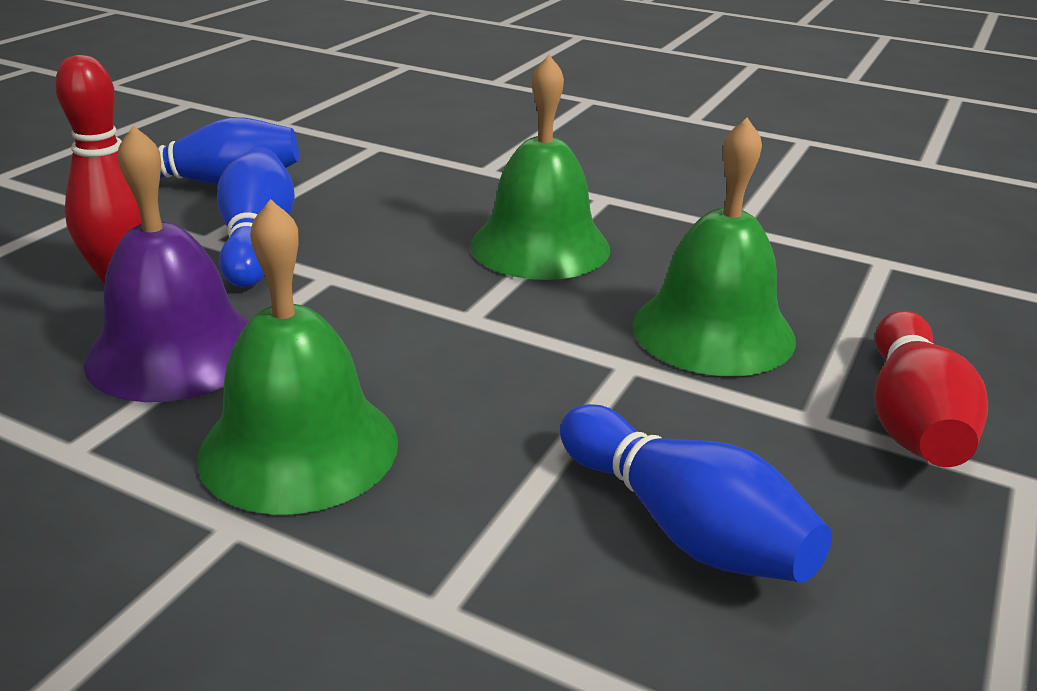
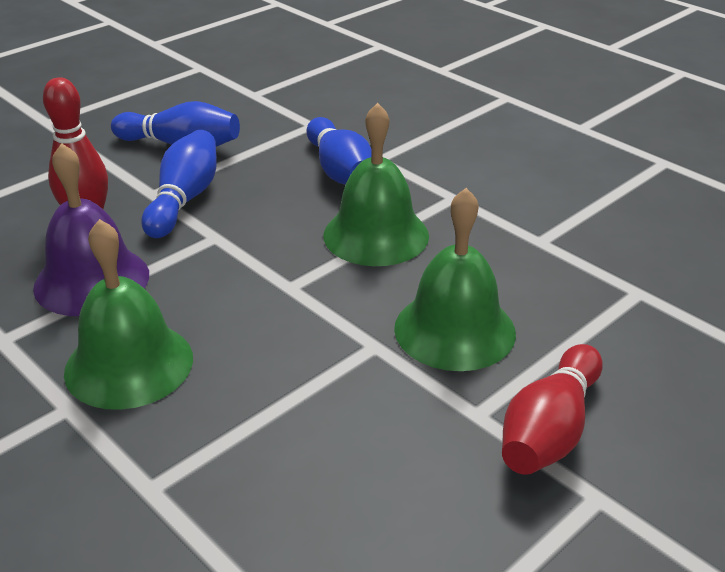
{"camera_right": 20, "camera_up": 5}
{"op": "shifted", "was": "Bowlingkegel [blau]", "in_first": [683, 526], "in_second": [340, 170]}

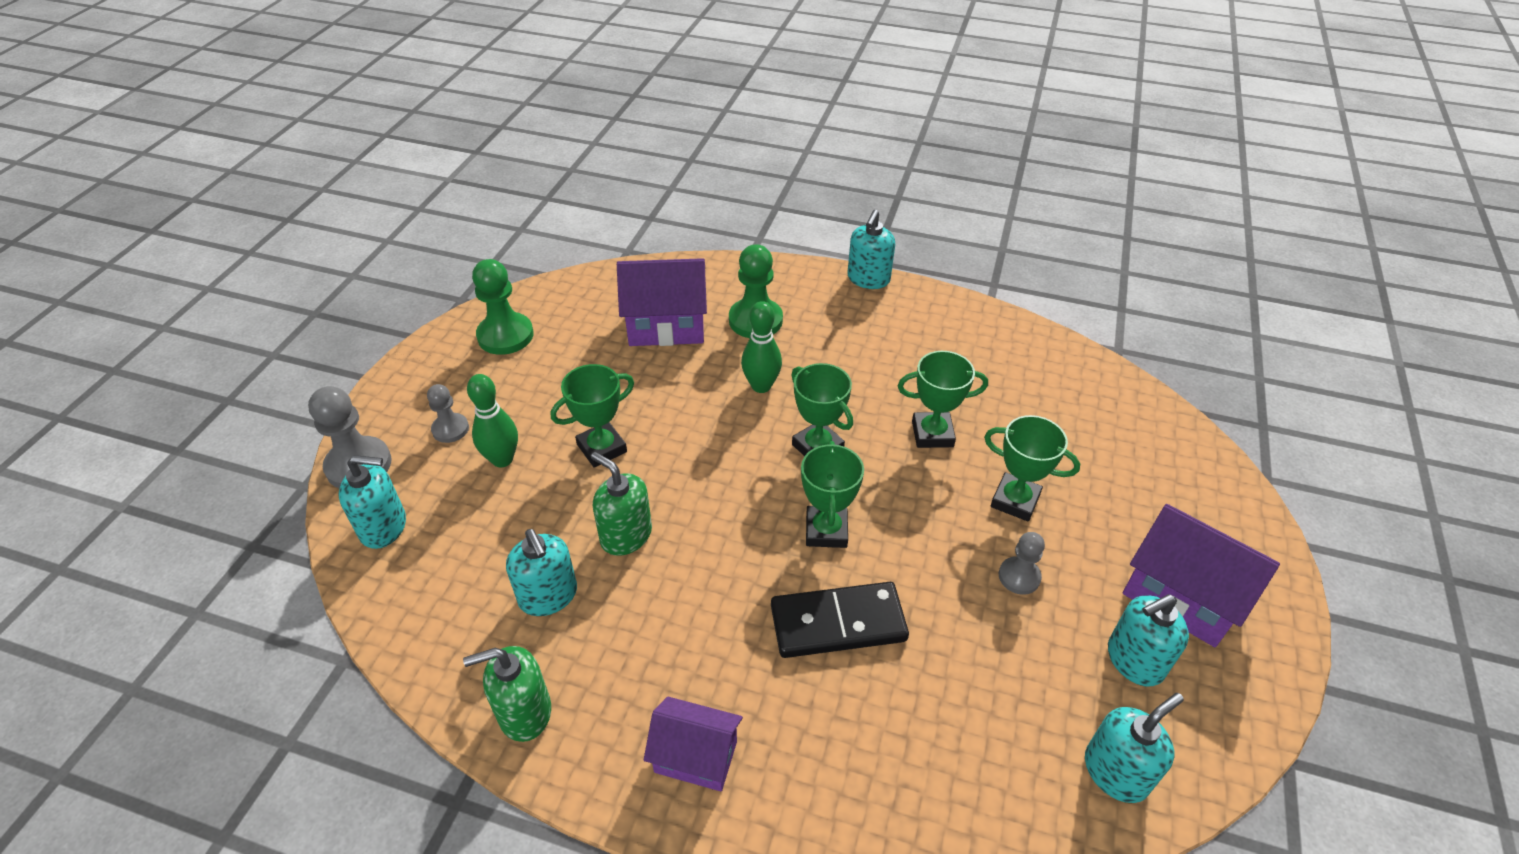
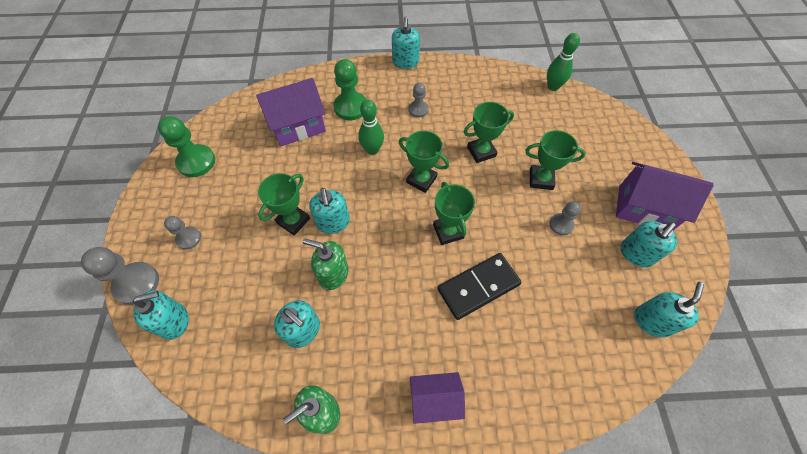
{"camera_right": -20, "camera_up": 15}
{"op": "new", "now": "Seifenspender [türkis]", "in_second": [333, 222]}
{"op": "new", "now": "Bauer [grau]", "in_second": [418, 109]}
{"op": "shifted", "was": "Bowlingkegel [grün]", "in_first": [502, 459], "in_second": [553, 87]}

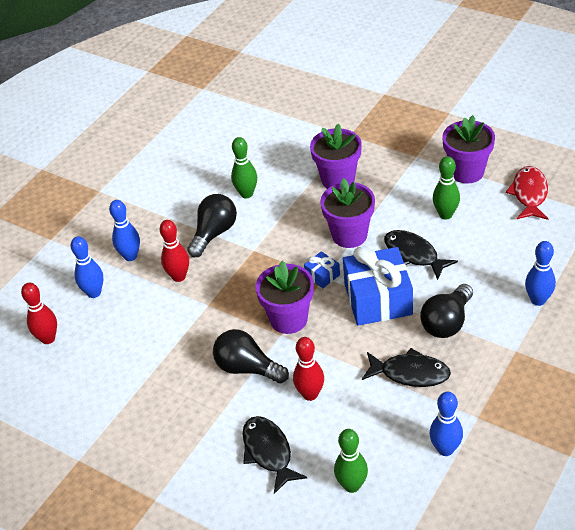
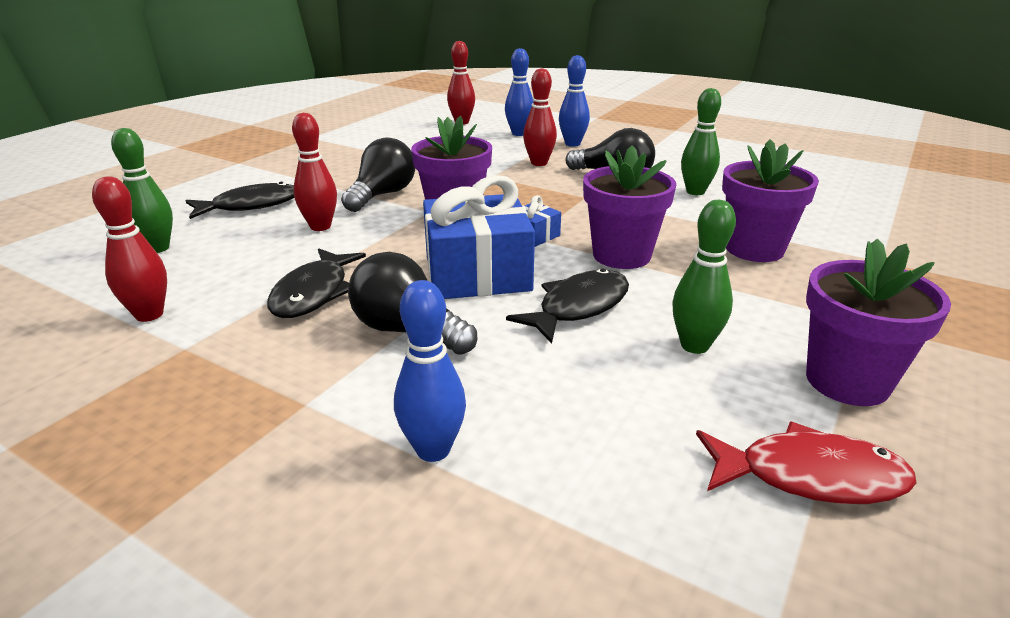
{"camera_right": 85, "camera_up": -15}
{"op": "repainted", "was": "Bowlingkegel [blau]", "now": "Bowlingkegel [rot]", "in_first": [445, 449], "in_second": [149, 315]}

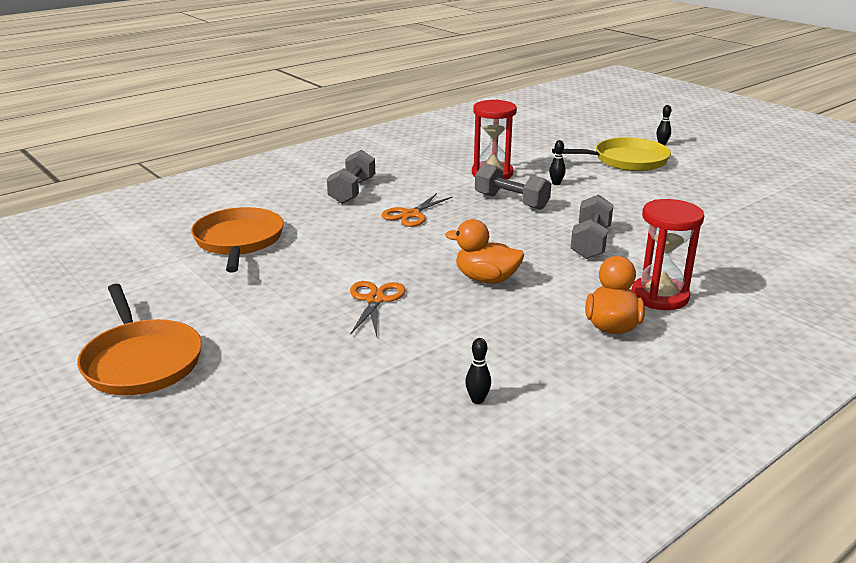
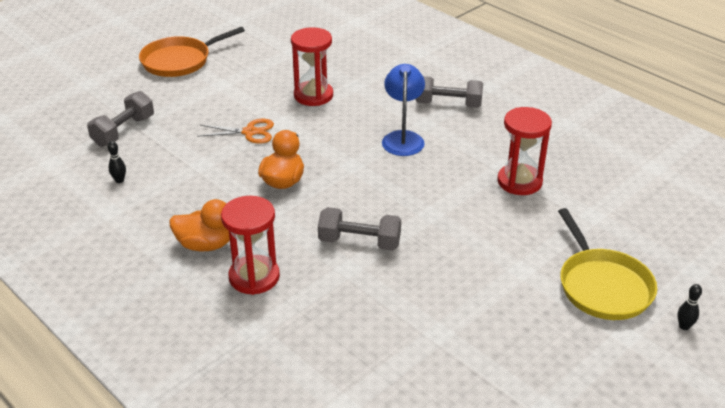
{"camera_right": 85, "camera_up": 10}
{"op": "gone", "was": "Pfanne [orange]", "in_first": [238, 241]}
{"op": "gone", "was": "Bowlingkegel [schwarz]", "in_first": [556, 183]}
{"op": "new", "now": "Sanduhr [rot]", "in_second": [313, 95]}
{"op": "shifted", "was": "Hantel [grau]", "in_first": [511, 201], "in_second": [123, 131]}
{"op": "swapped", "was": "Schere [orange]", "now": "Lampe [blau]", "in_first": [411, 214], "in_second": [403, 138]}

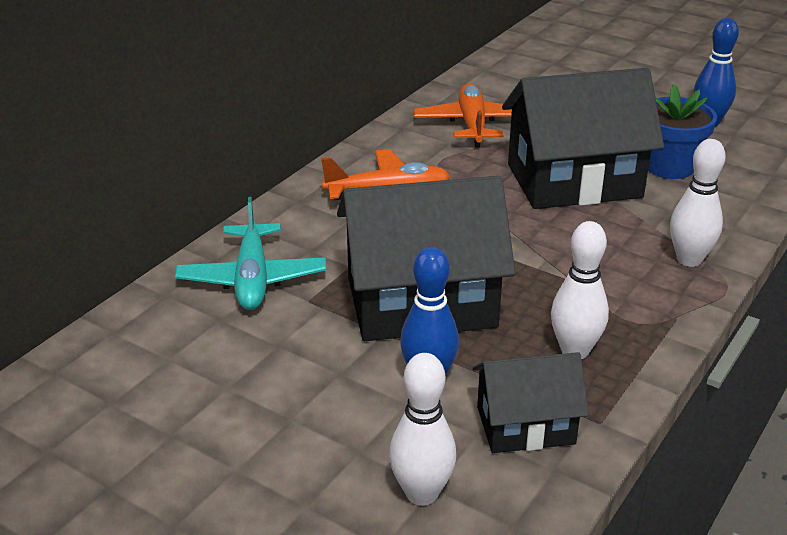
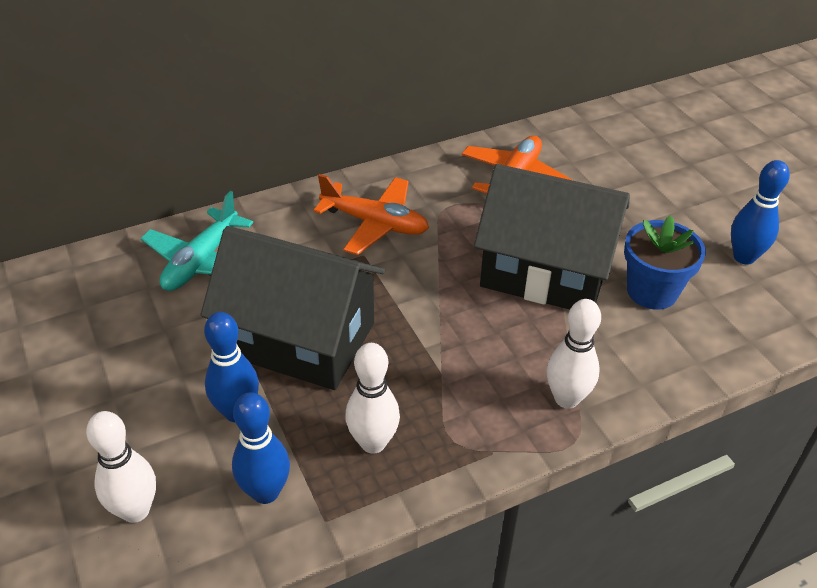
{"camera_right": 30, "camera_up": 10}
{"op": "swapped", "was": "Haus [schwarz]", "now": "Bowlingkegel [blau]", "in_first": [525, 425], "in_second": [265, 492]}

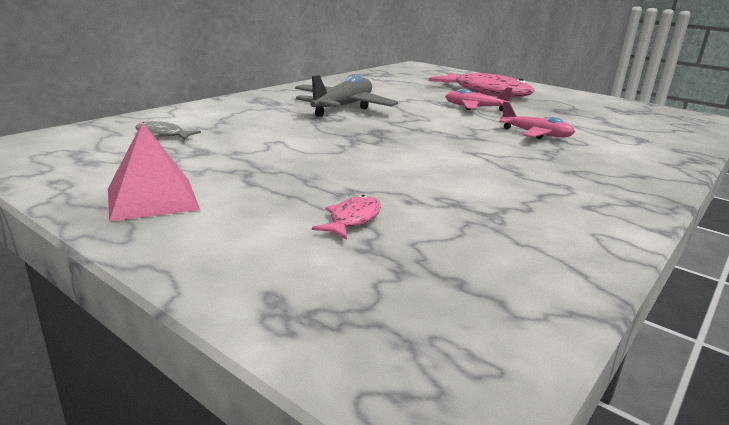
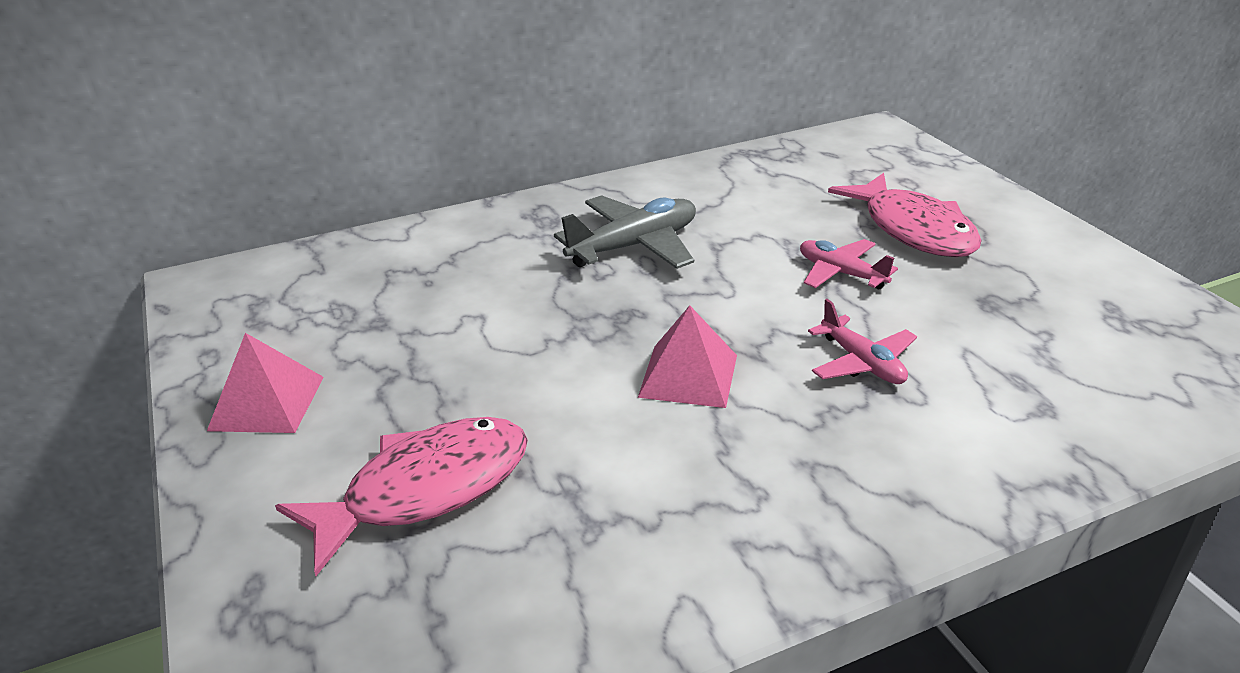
{"camera_right": 30, "camera_up": 10}
{"op": "gone", "was": "Fisch [grau]", "in_first": [163, 135]}
{"op": "new", "now": "Pyramide [rosa]", "in_second": [688, 375]}
{"op": "scaled", "was": "Fisch [rosa]", "in_first": [352, 219], "in_second": [425, 490], "ratio": 2.31}

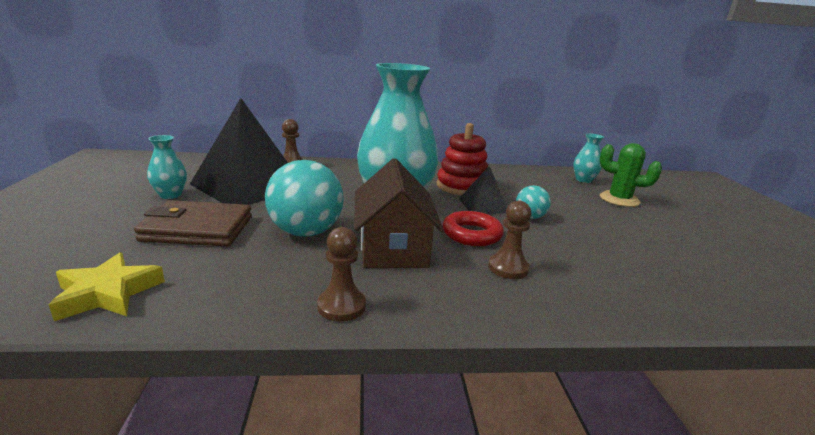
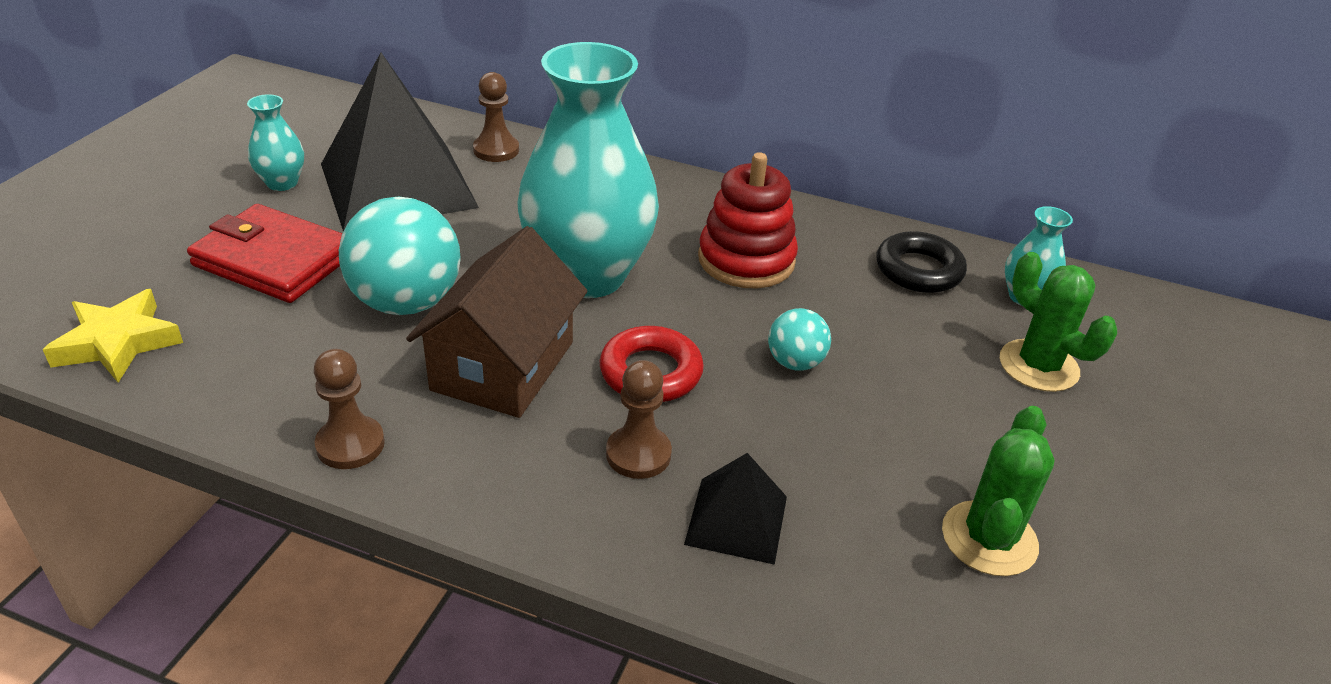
{"camera_right": 25, "camera_up": 15}
{"op": "new", "now": "Ring [schwarz]", "in_second": [918, 270]}
{"op": "new", "now": "Kaktus [grün]", "in_second": [989, 538]}
{"op": "shifted", "was": "Pyramide [schwarz]", "in_first": [483, 205], "in_second": [736, 520]}
{"op": "repainted", "was": "Geldbörse [braun]", "now": "Geldbörse [rot]", "in_first": [198, 229], "in_second": [274, 260]}

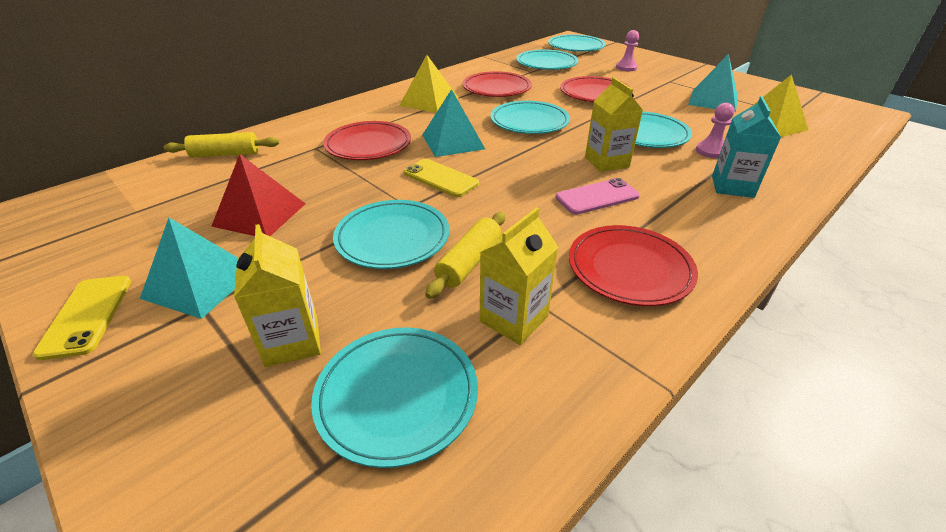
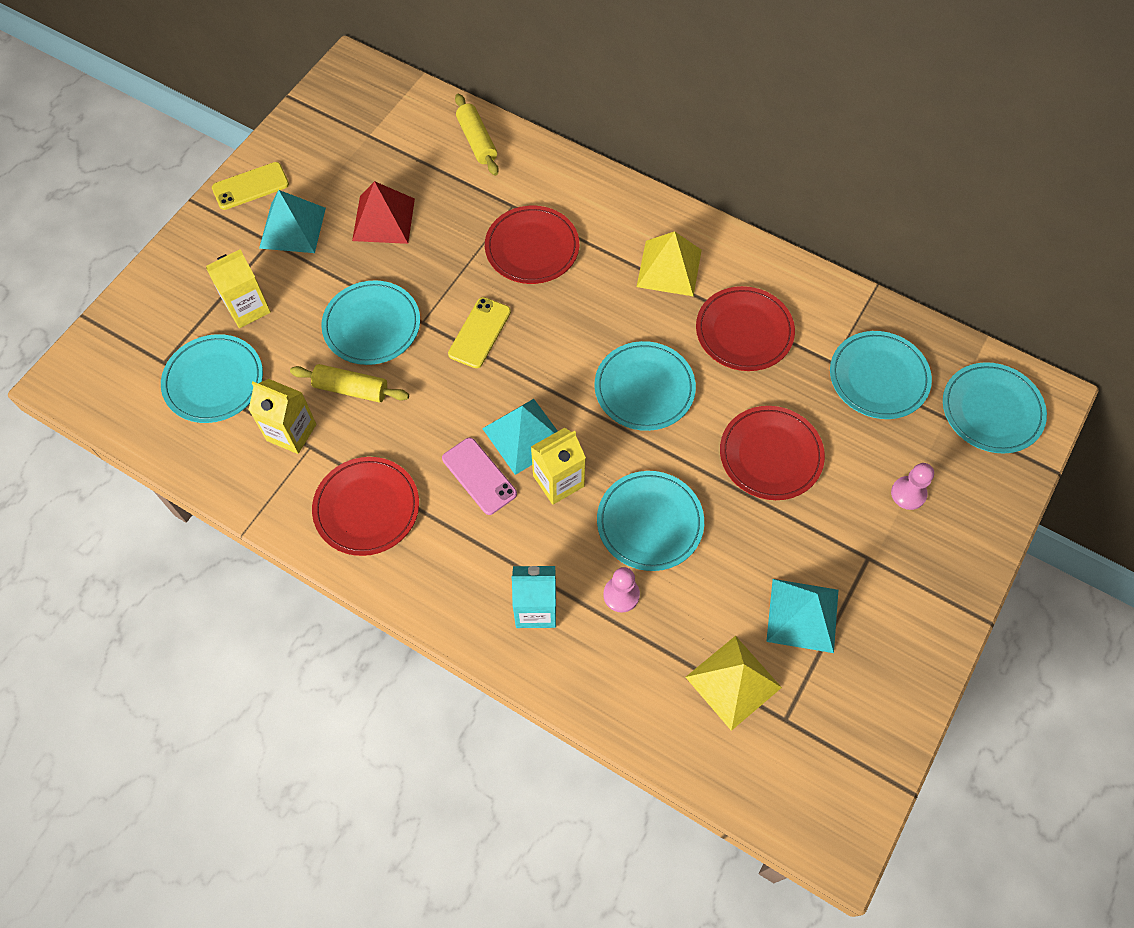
{"camera_right": 75, "camera_up": 25}
{"op": "shifted", "was": "Pyramide [türkis]", "in_first": [453, 142], "in_second": [524, 436]}

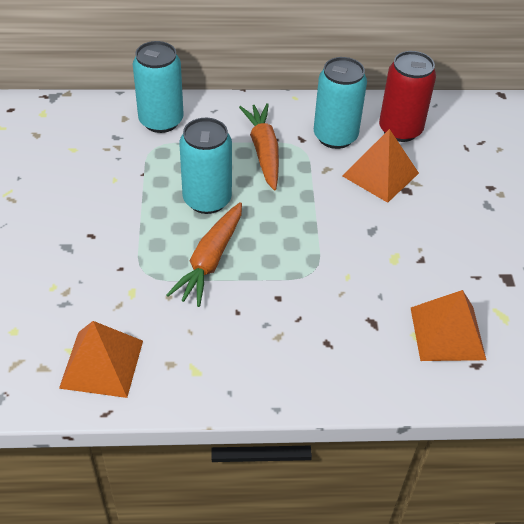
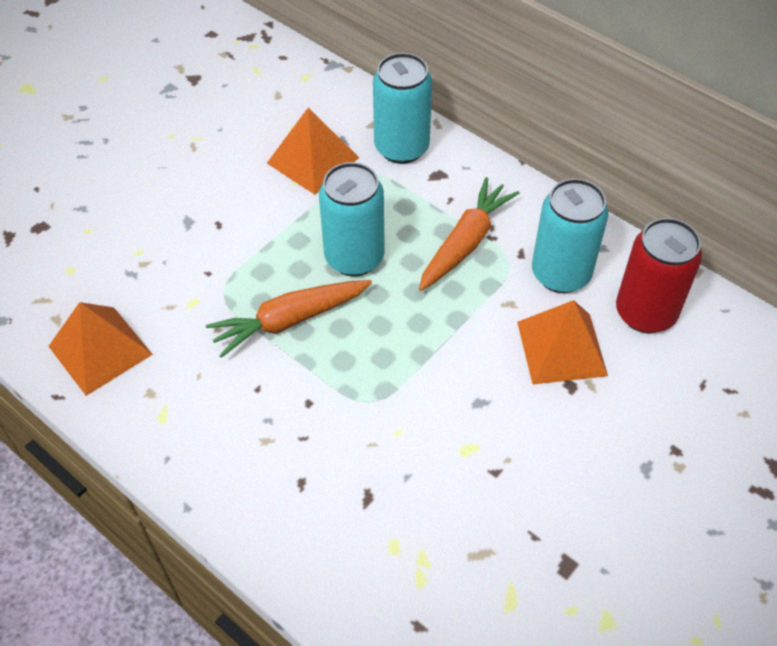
{"camera_right": 45, "camera_up": 5}
{"op": "shifted", "was": "Pyramide [orange]", "in_first": [447, 333], "in_second": [313, 160]}

